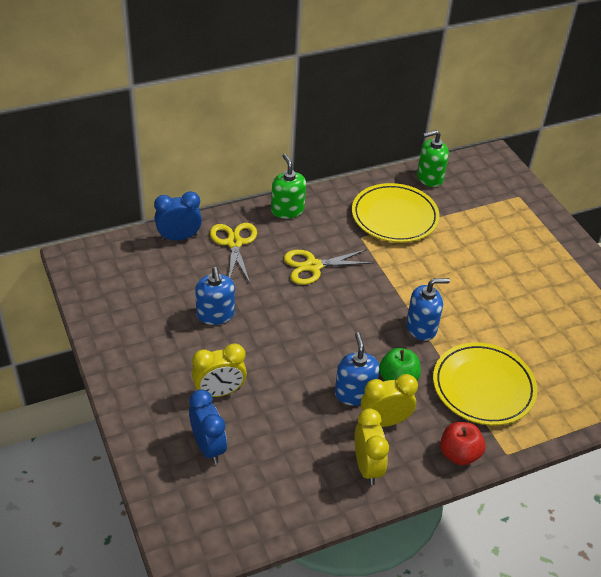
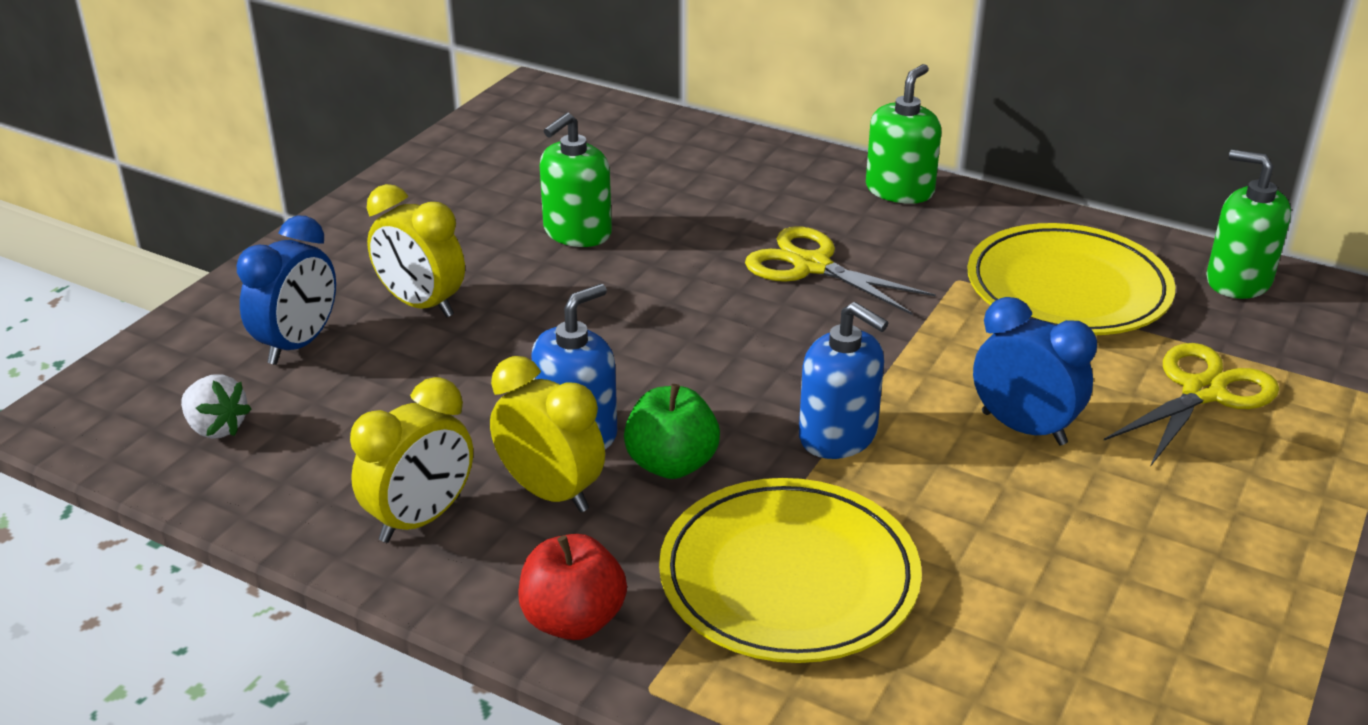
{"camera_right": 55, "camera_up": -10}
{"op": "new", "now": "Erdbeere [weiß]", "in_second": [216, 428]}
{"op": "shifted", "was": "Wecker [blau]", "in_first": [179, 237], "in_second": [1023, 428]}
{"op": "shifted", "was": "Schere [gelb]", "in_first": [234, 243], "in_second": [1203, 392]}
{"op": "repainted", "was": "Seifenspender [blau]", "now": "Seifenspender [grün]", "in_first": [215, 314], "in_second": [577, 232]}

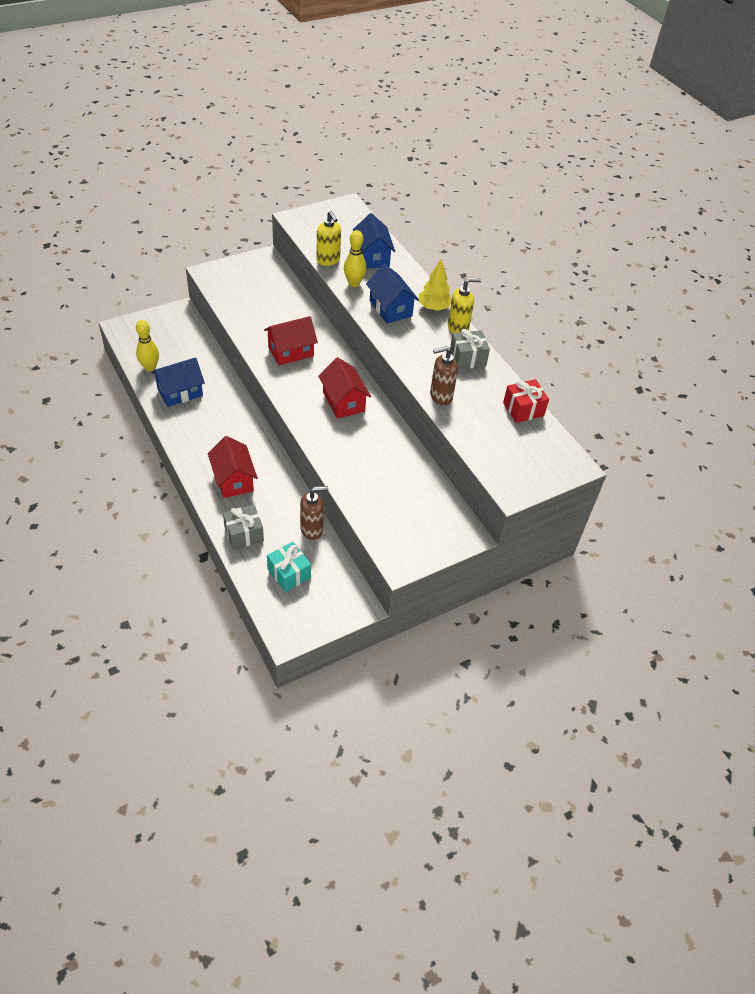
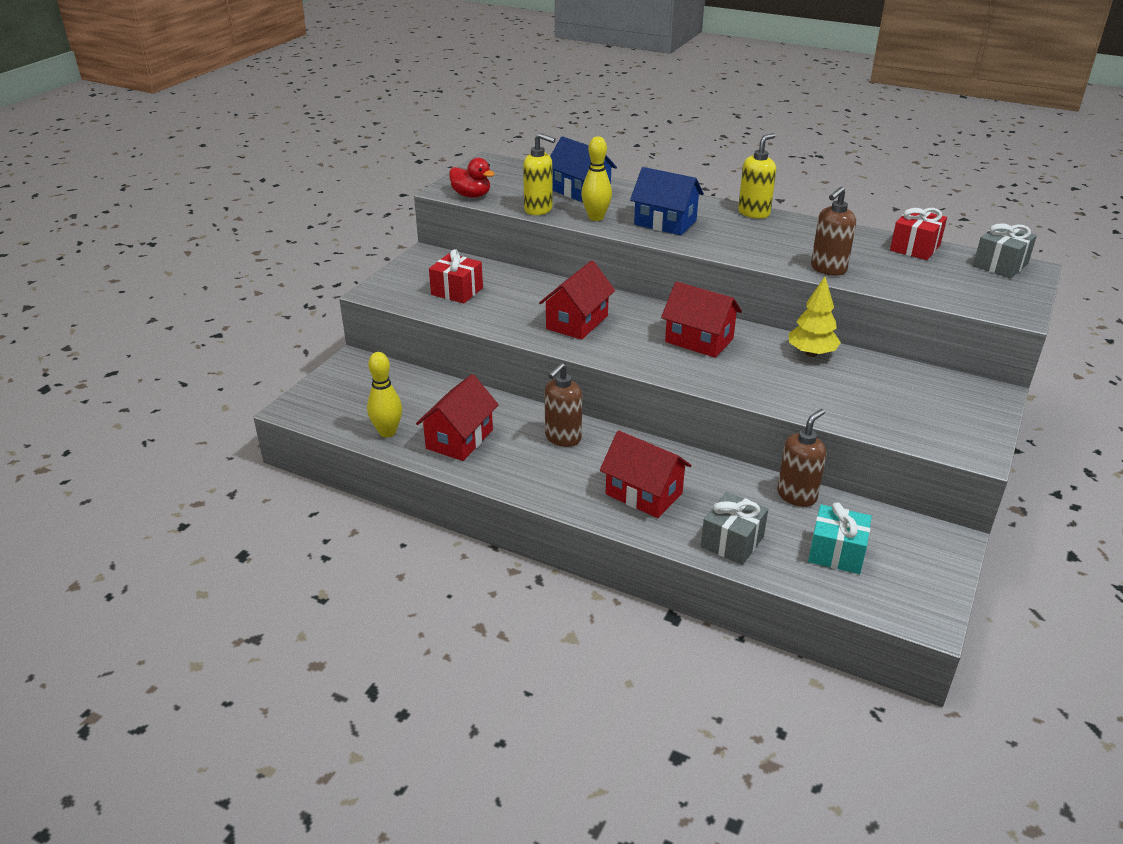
{"camera_right": -30, "camera_up": -15}
{"op": "new", "now": "Geschenk [rot]", "in_second": [457, 291]}
{"op": "new", "now": "Ente [rot]", "in_second": [471, 195]}
{"op": "new", "now": "Seifenspender [braun]", "in_second": [562, 438]}
{"op": "shifted", "was": "Baum [gelb]", "in_first": [434, 307], "in_second": [811, 353]}
{"op": "shifted", "was": "Geschenk [grau]", "in_first": [467, 358], "in_second": [1000, 265]}
{"op": "repainted", "was": "Haus [blau]", "now": "Haus [rot]", "in_first": [180, 392], "in_second": [459, 439]}

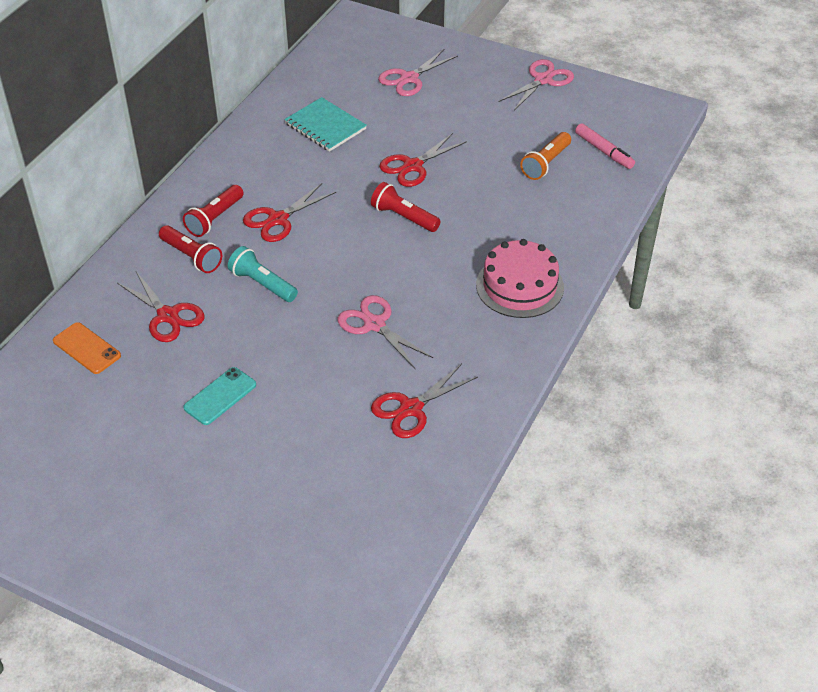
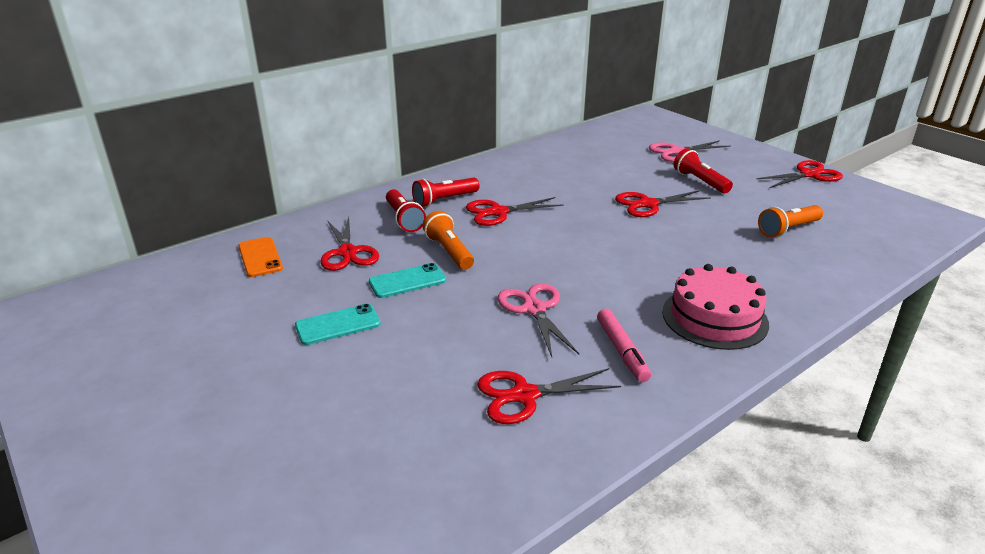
{"camera_right": 25, "camera_up": -15}
{"op": "gone", "was": "Notizbuch [türkis]", "in_first": [325, 126]}
{"op": "new", "now": "Handy [türkis]", "in_second": [407, 281]}
{"op": "shifted", "was": "Taschenlampe [rot]", "in_first": [404, 217], "in_second": [700, 181]}
{"op": "shifted", "was": "Filzstift [rosa]", "in_first": [604, 151], "in_second": [622, 351]}
{"op": "repainted", "was": "Taschenlampe [türkis]", "now": "Taschenlampe [orange]", "in_first": [262, 284], "in_second": [449, 251]}
{"op": "repainted", "was": "Schere [rosa]", "now": "Schere [rot]", "in_first": [543, 80], "in_second": [809, 174]}

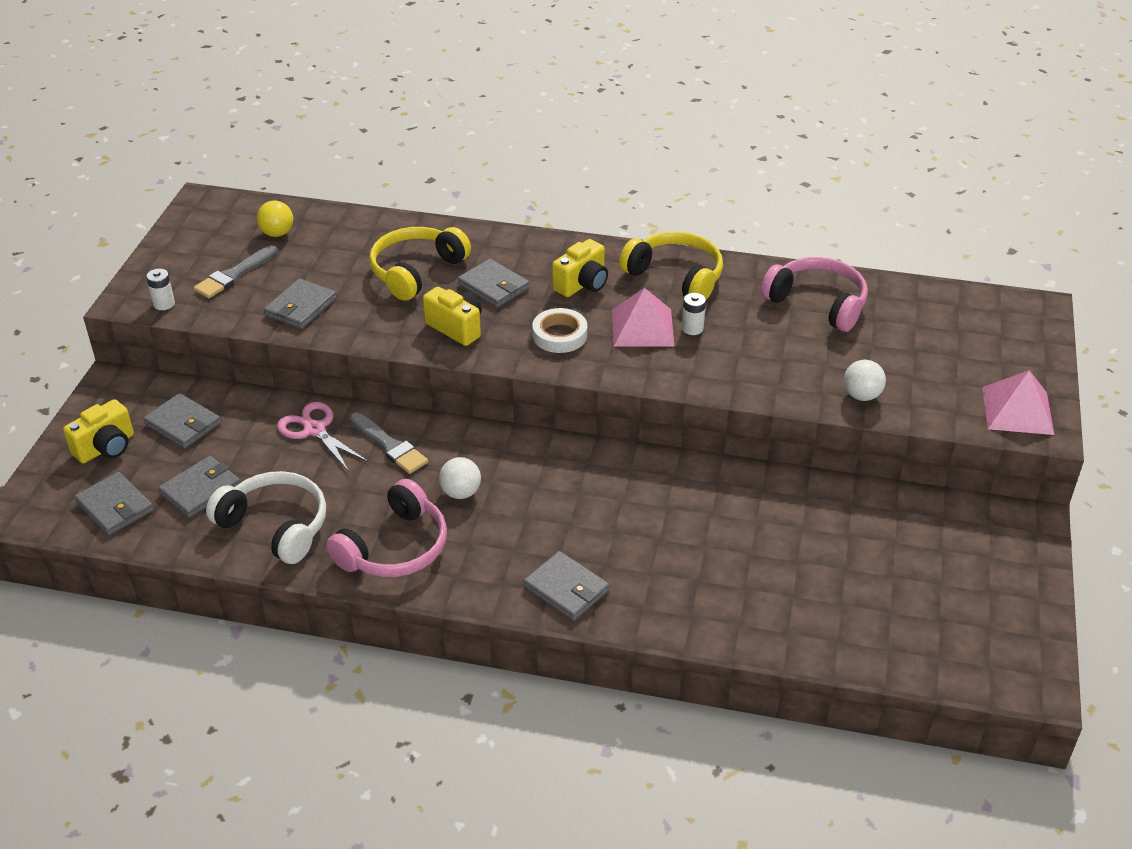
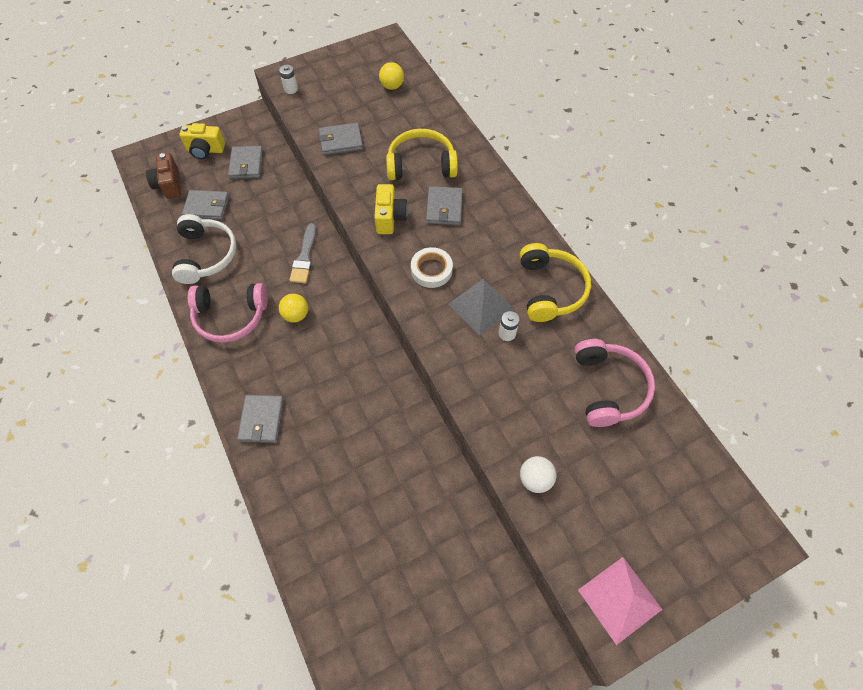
{"camera_right": 50, "camera_up": 20}
{"op": "gone", "was": "Pinsel [grau]", "in_first": [234, 275]}
{"op": "gone", "was": "Schere [rosa]", "in_first": [314, 430]}
{"op": "gone", "was": "Kamera [gelb]", "in_first": [582, 284]}
{"op": "swapped", "was": "Geldbörse [grau]", "now": "Kamera [braun]", "in_first": [115, 507], "in_second": [169, 185]}
{"op": "repainted", "was": "Ball [weiß]", "now": "Ball [gelb]", "in_first": [461, 492], "in_second": [296, 315]}
{"op": "repainted", "was": "Pyramide [rosa]", "now": "Pyramide [grau]", "in_first": [642, 327], "in_second": [481, 306]}

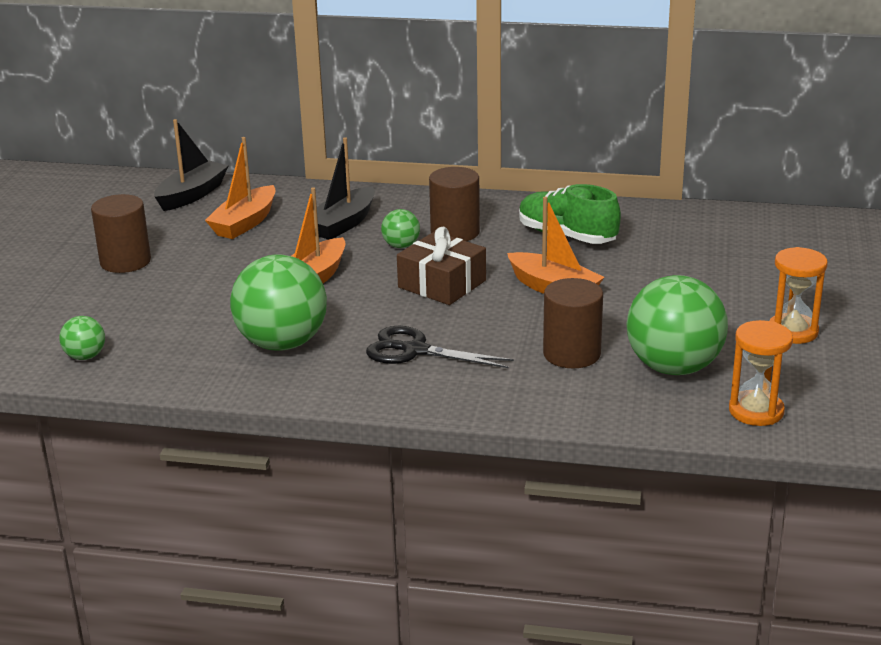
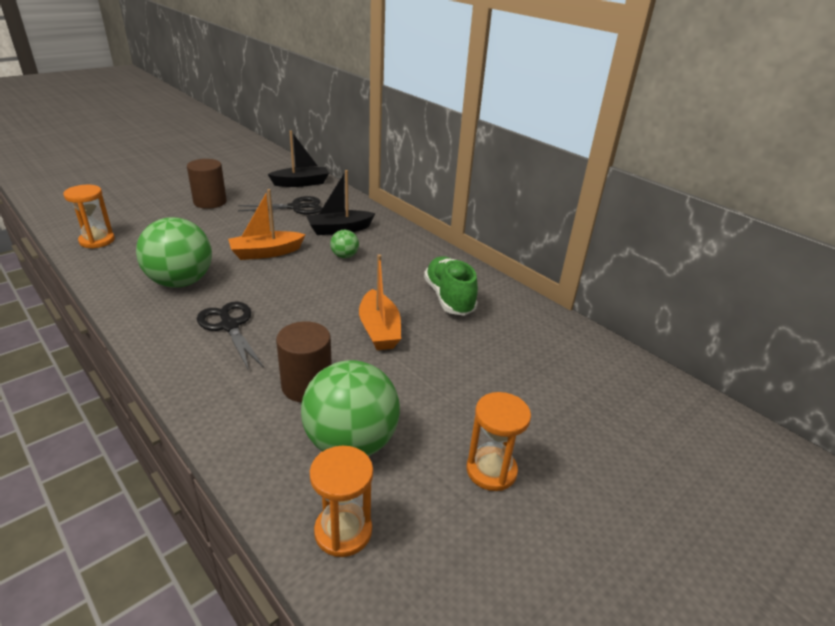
{"camera_right": 35, "camera_up": 5}
{"op": "gone", "was": "Geschenk [braun]", "in_first": [442, 284]}
{"op": "gone", "was": "Vollzylinder [braun]", "in_first": [455, 232]}
{"op": "swapped", "was": "Ball [grün]", "now": "Sanduhr [orange]", "in_first": [85, 356], "in_second": [97, 241]}
{"op": "swapped", "was": "Boot [orange]", "now": "Schere [schwarz]", "in_first": [245, 223], "in_second": [296, 207]}

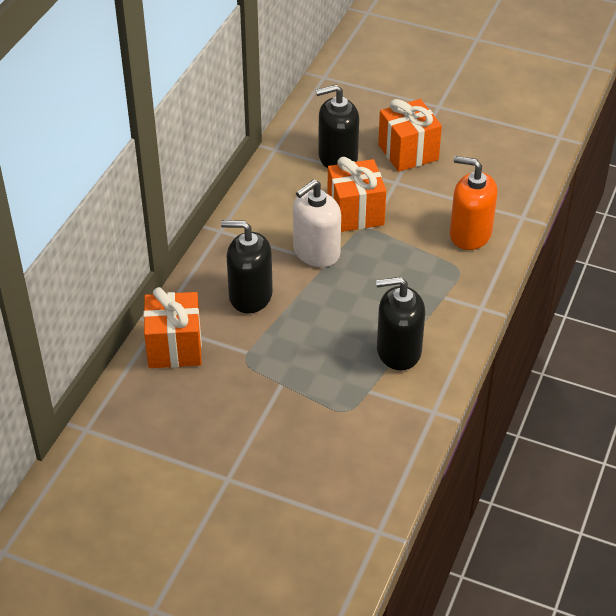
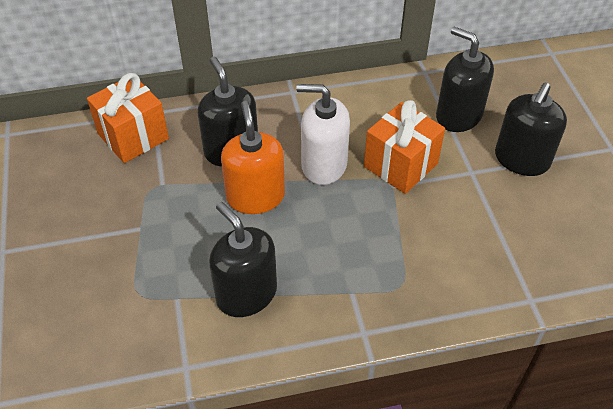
{"camera_right": 55, "camera_up": 5}
{"op": "shifted", "was": "Seifenspender [orange]", "in_first": [470, 234], "in_second": [255, 197]}
{"op": "swapped", "was": "Geschenk [orange]", "now": "Seifenspender [schwarz]", "in_first": [408, 152], "in_second": [521, 159]}

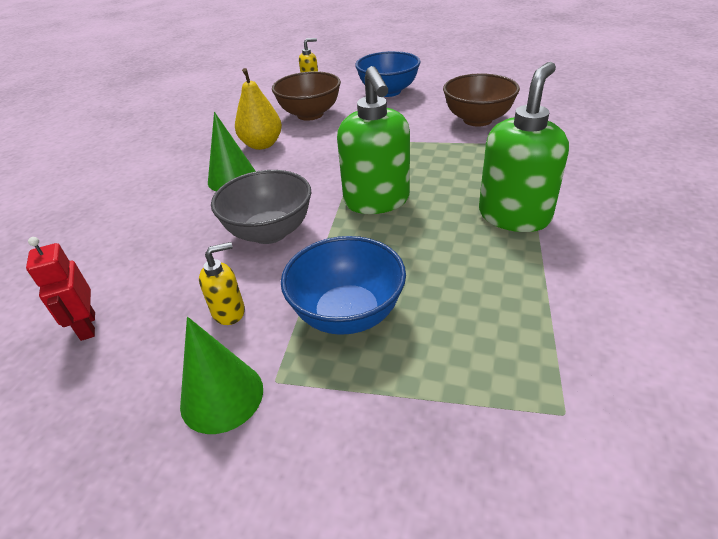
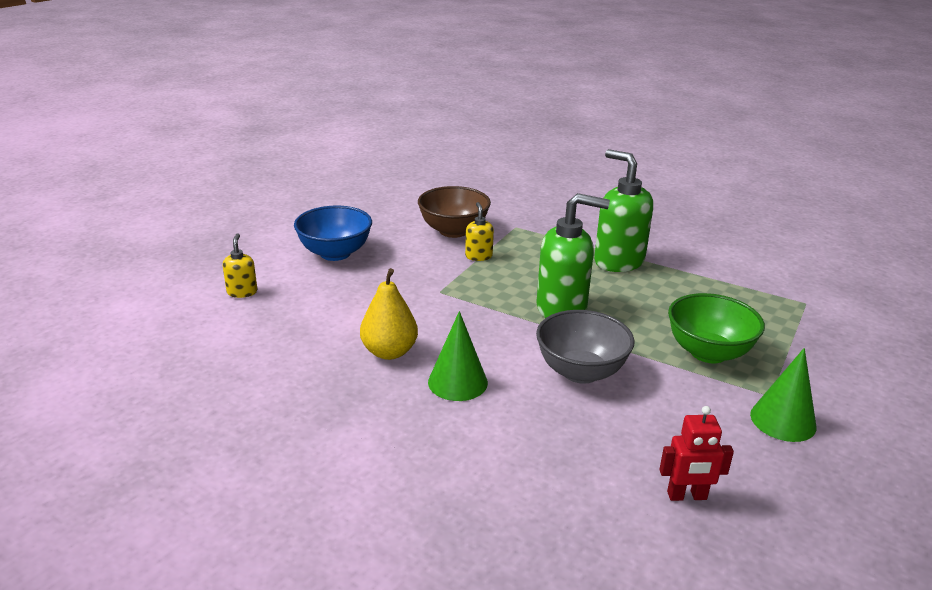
{"camera_right": -75, "camera_up": -10}
{"op": "gone", "was": "Schüssel [braun]", "in_first": [310, 114]}
{"op": "shifted", "was": "Seifenspender [gelb]", "in_first": [229, 312], "in_second": [478, 256]}
{"op": "repainted", "was": "Schüssel [blau]", "now": "Schüssel [grün]", "in_first": [347, 314], "in_second": [708, 352]}

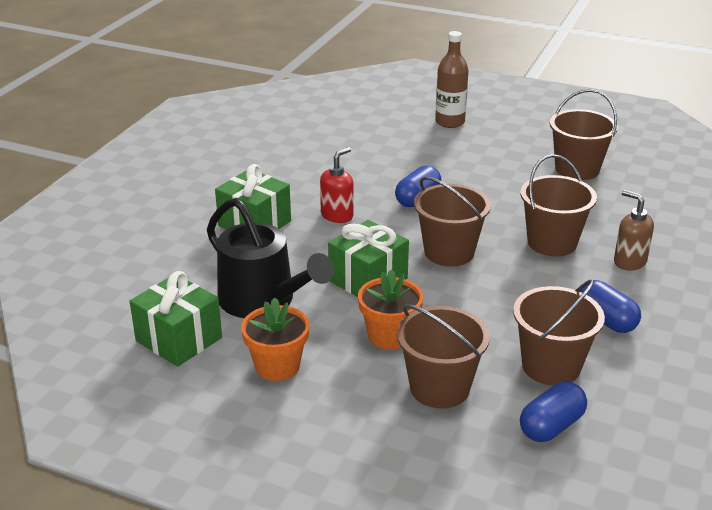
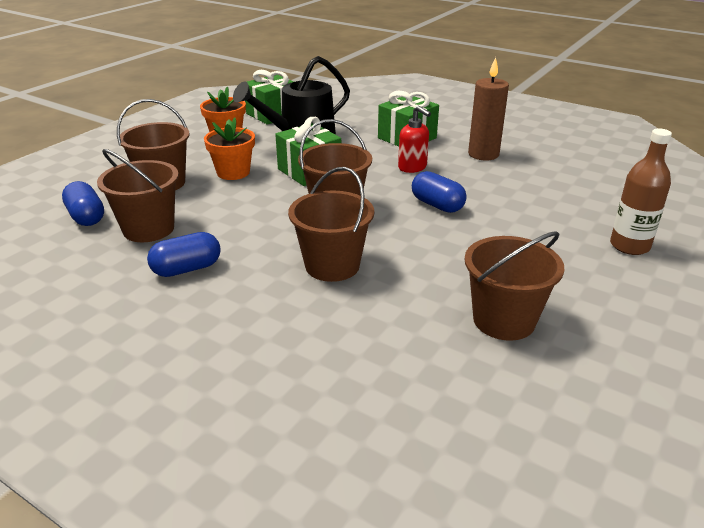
{"camera_right": 100, "camera_up": 0}
{"op": "gone", "was": "Seifenspender [braun]", "in_first": [629, 262]}
{"op": "new", "now": "Kerze [braun]", "in_second": [483, 154]}

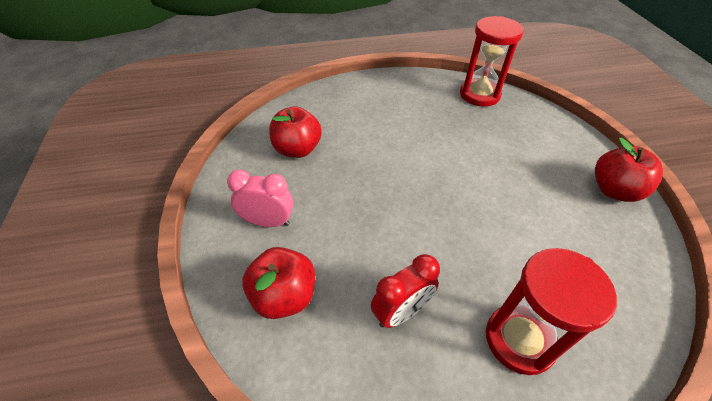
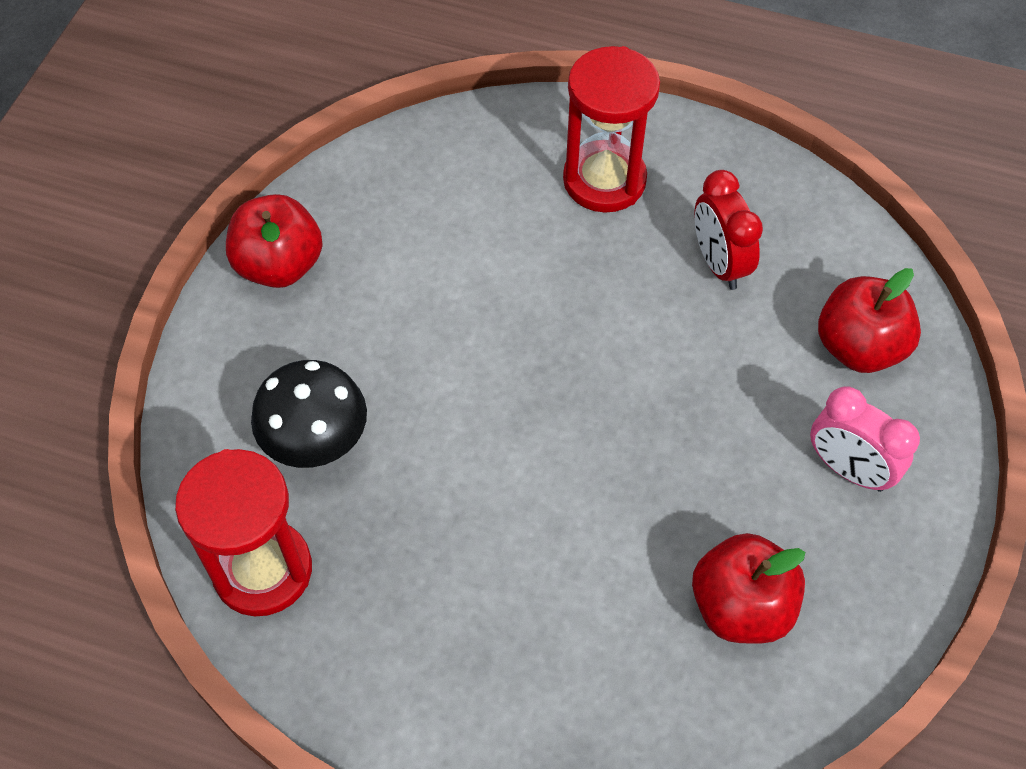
{"camera_right": -150, "camera_up": 10}
{"op": "new", "now": "Pilz [schwarz]", "in_second": [316, 443]}
{"op": "rotated", "was": "Wecker [rot]", "in_first": [401, 312], "in_second": [719, 263], "clockwise": -105}

